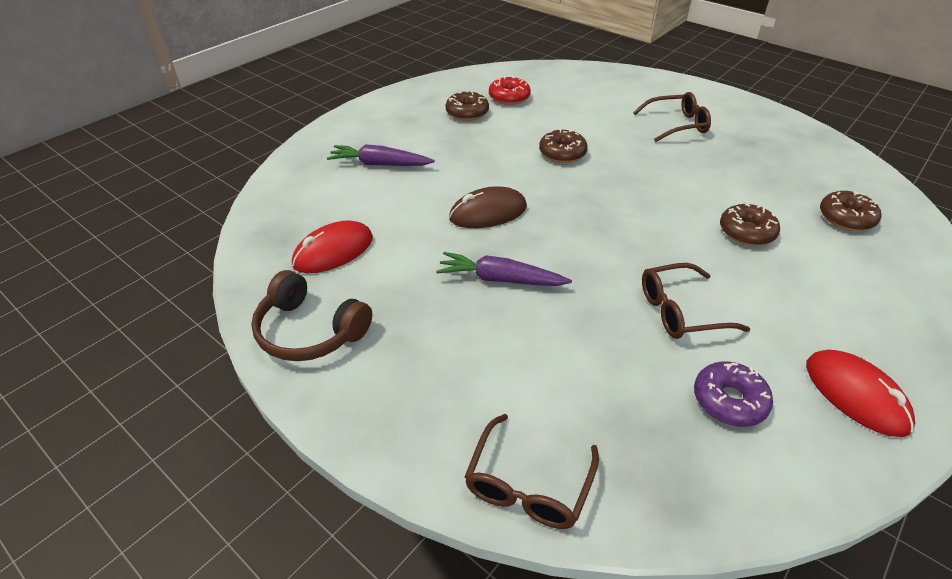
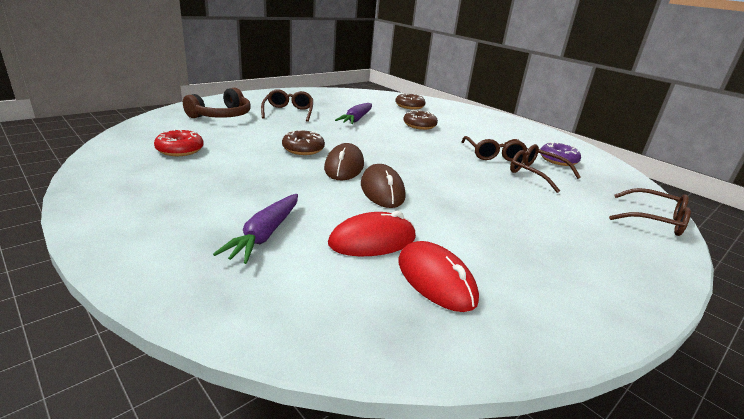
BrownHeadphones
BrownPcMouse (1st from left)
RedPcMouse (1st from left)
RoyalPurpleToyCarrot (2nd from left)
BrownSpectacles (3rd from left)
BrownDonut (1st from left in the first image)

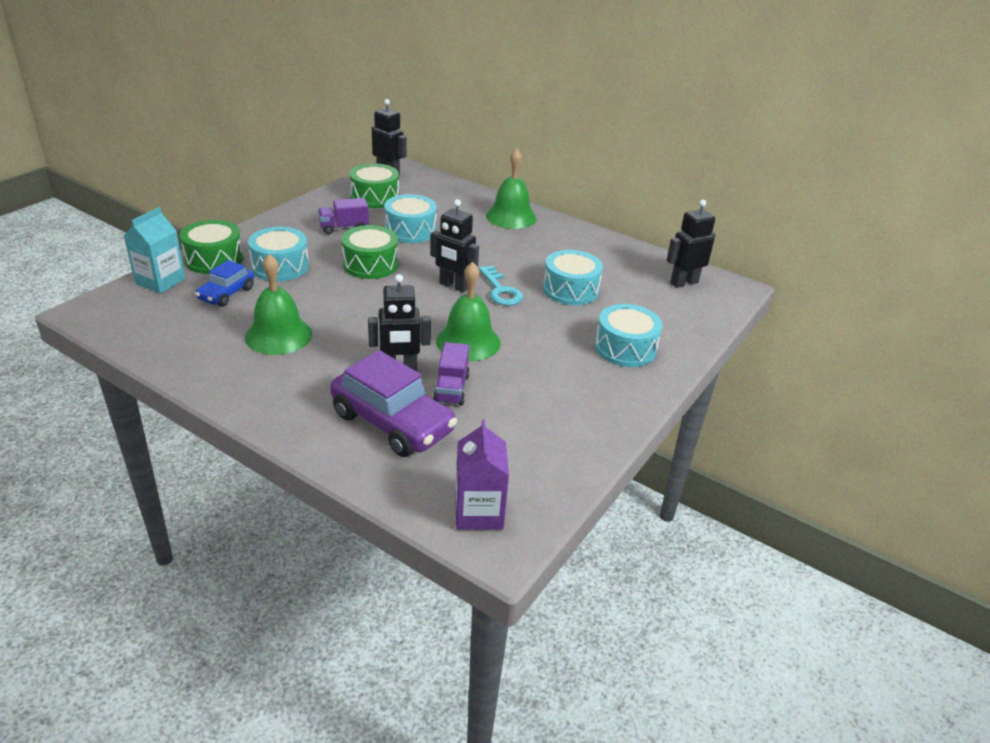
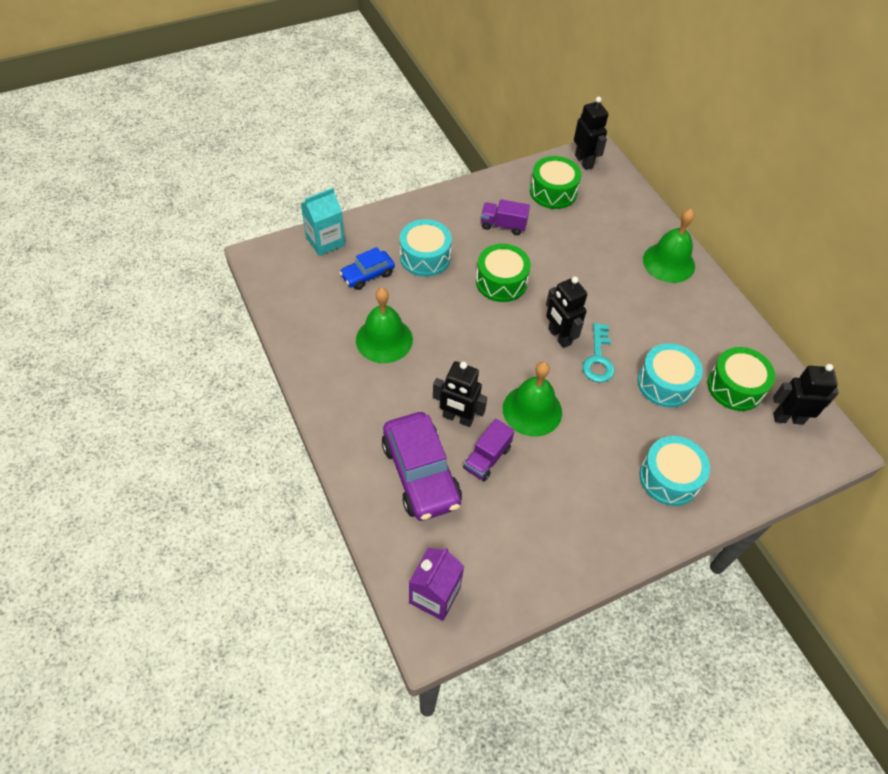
GreenDrum (3rd from left)
TurquoiseDrum (2nd from left in the first image)

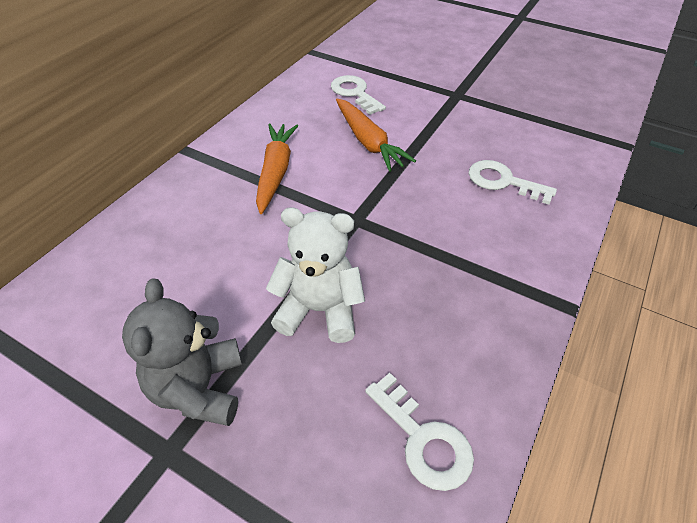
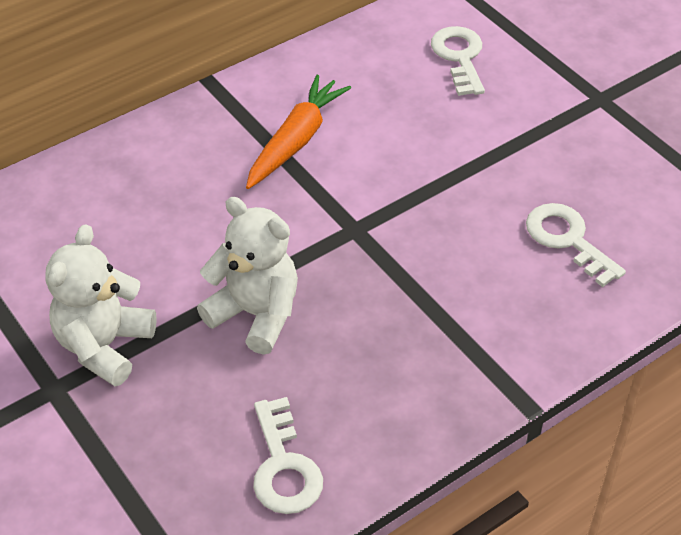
SnowWhiteTeddy (1st from left)
OrangeToyCarrot (2nd from left in the first image)

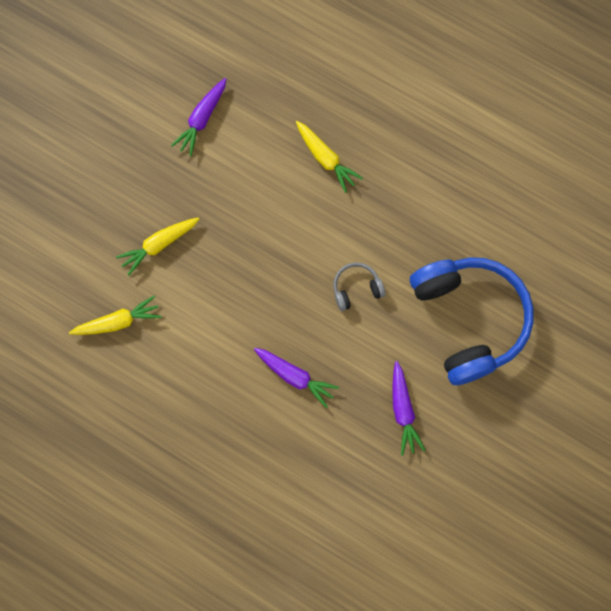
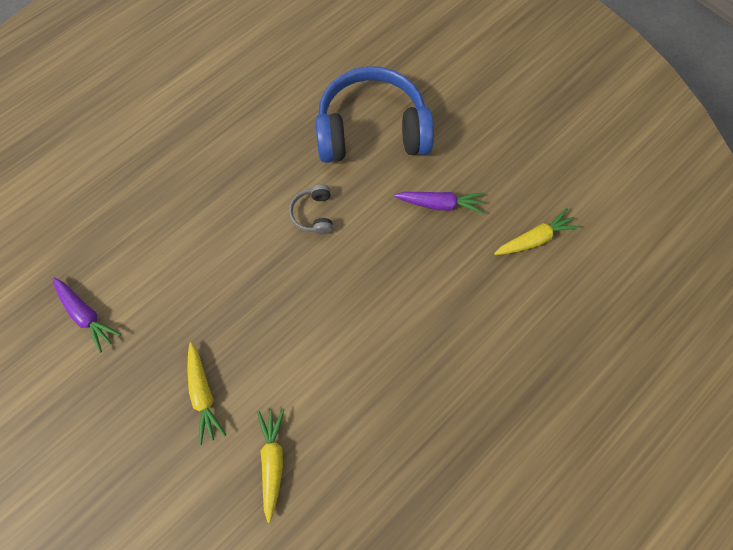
BrightYellowToyCarrot (3rd from left)
RoyalPurpleToyCarrot (2nd from left in the first image)

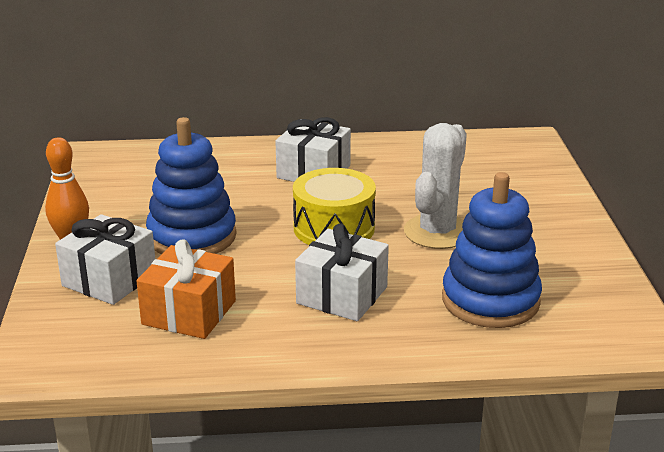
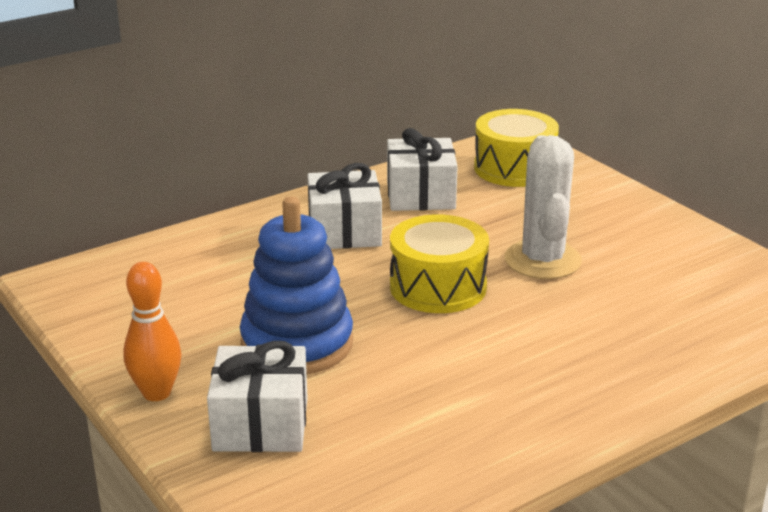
SnowWhitePresent (3rd from left)
BrightYellowDrum (2nd from left)
OrangePresent
BlueStackingRings (2nd from left in the first image)

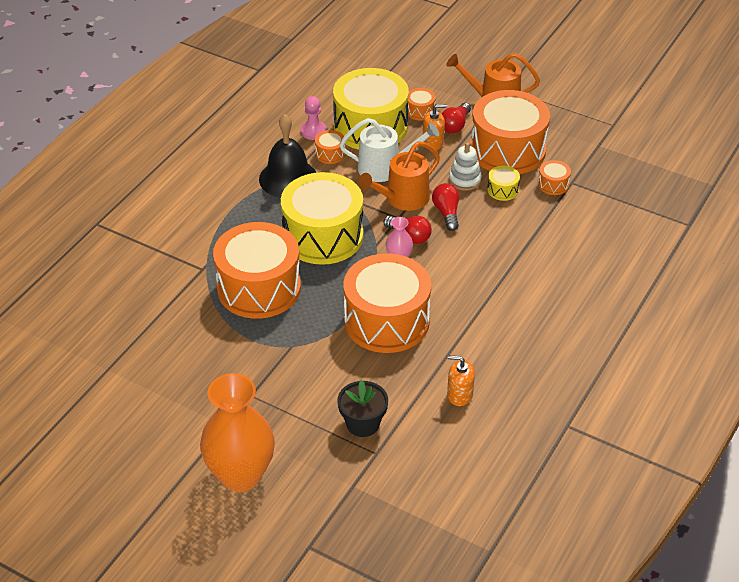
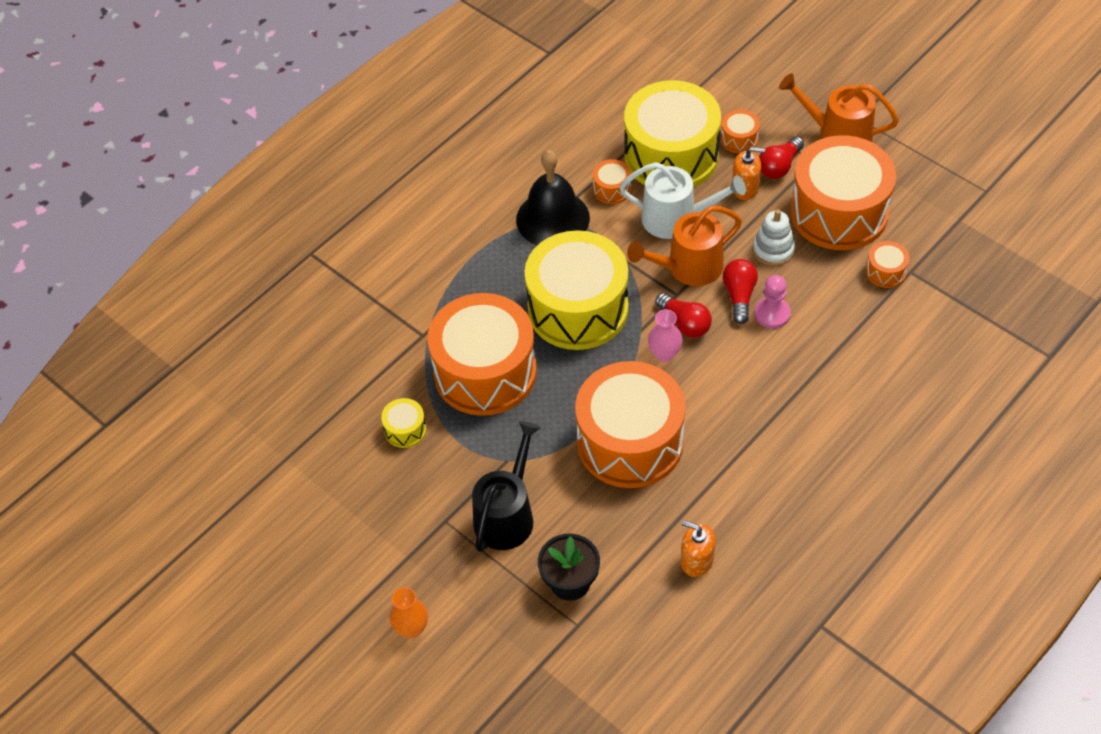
BrightYellowDrum (1st from left)
OrangeTallVase
BlackWateringPot
PinkPawn

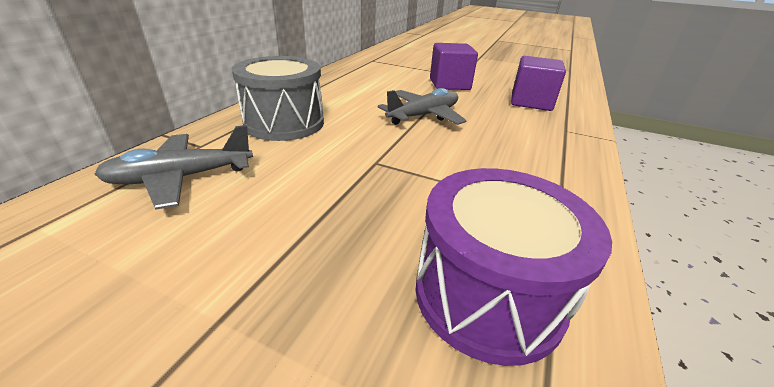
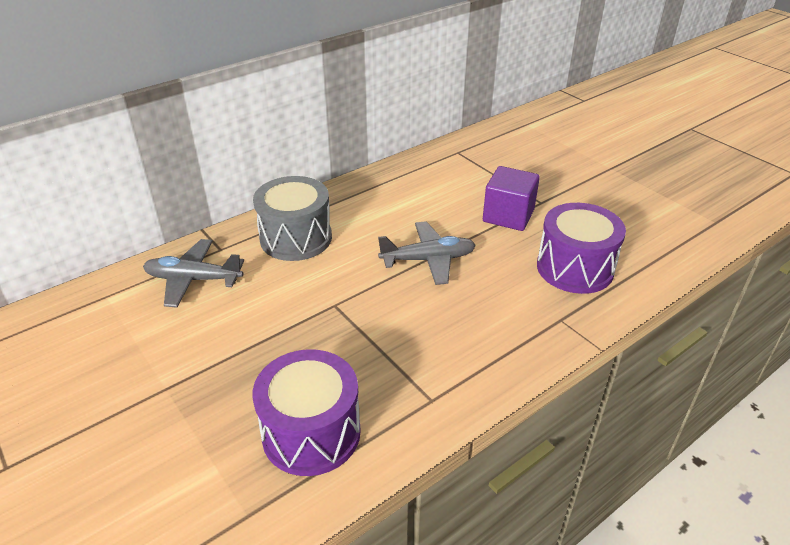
RoyalPurpleDrum (2nd from left)

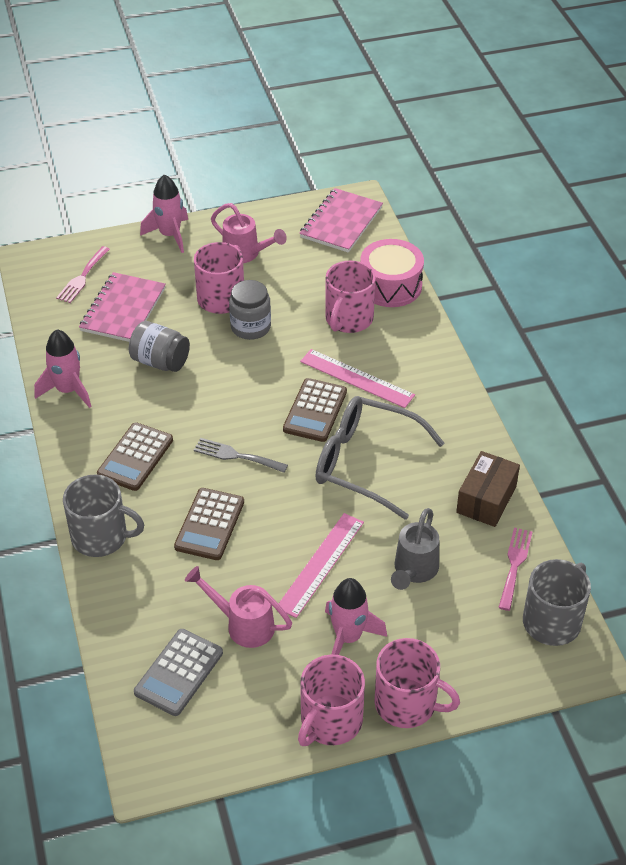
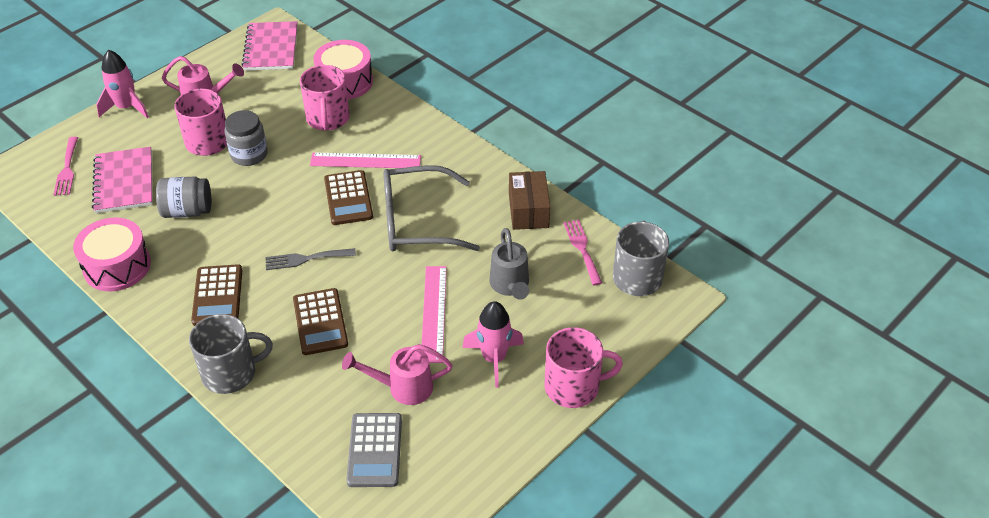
PinkDrum (1st from left)
PinkMug (2nd from left in the first image)

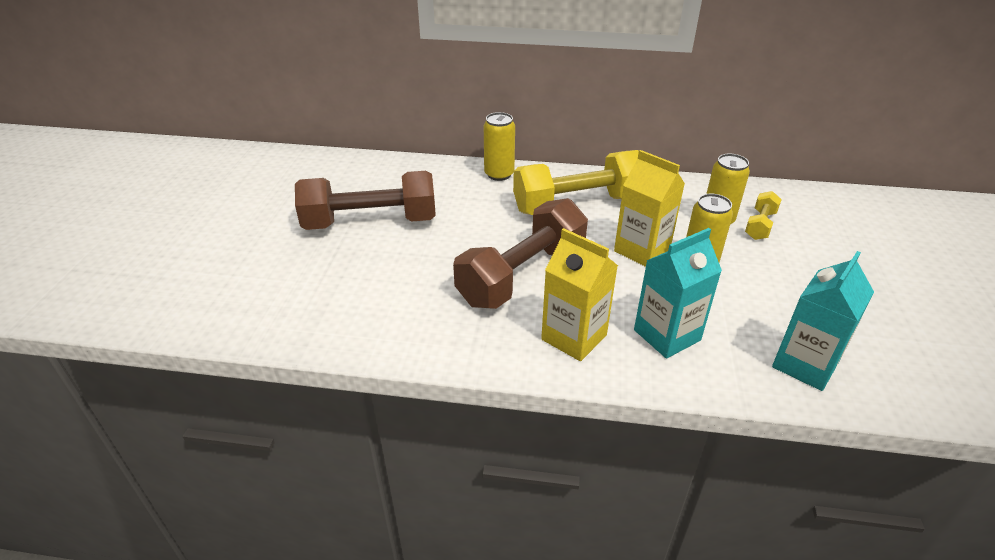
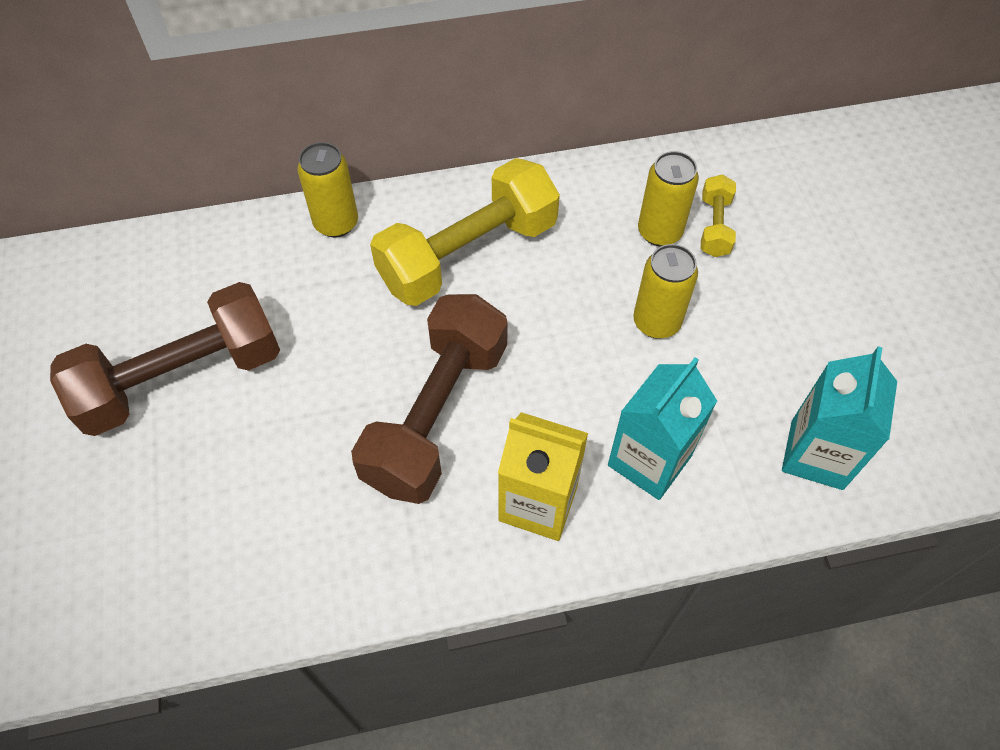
BrightYellowJuiceCarton (2nd from left in the first image)

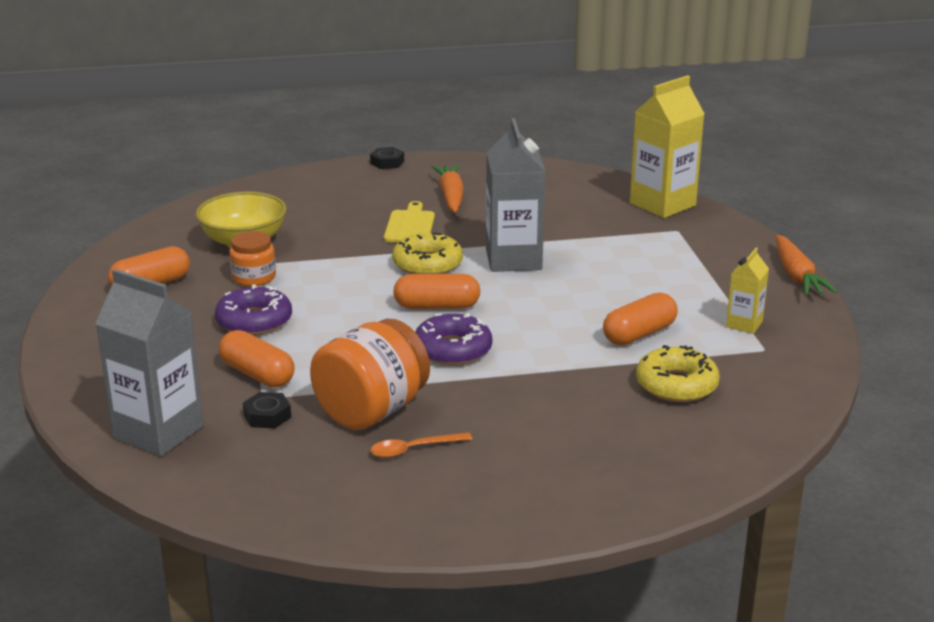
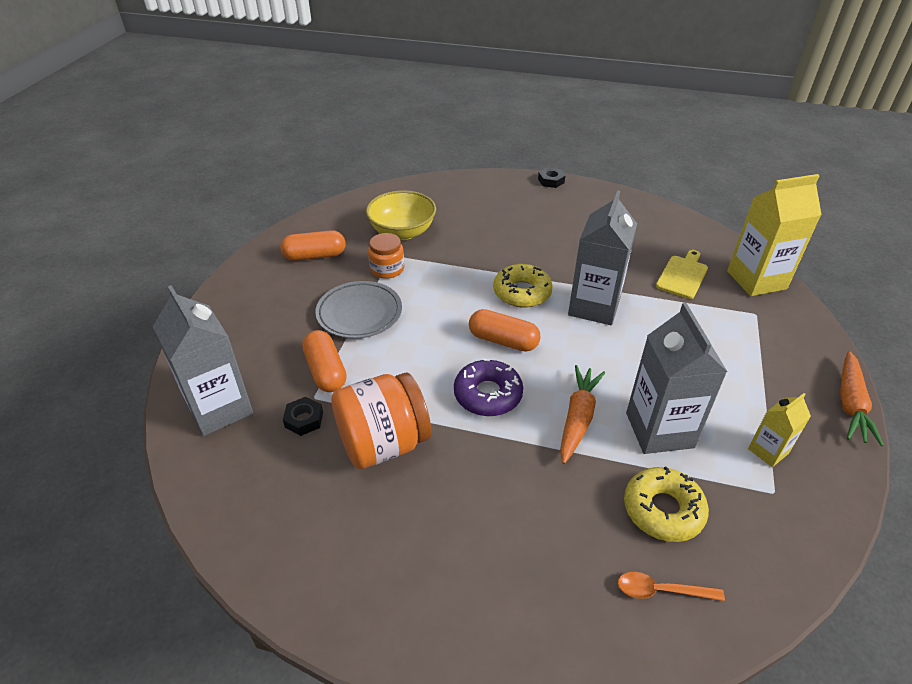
AshGreyFlatDish
OrangeToyCarrot (1st from left)
OrangeSpoon
AshGreyJuiceCarton (3rd from left)
BrightYellowCuttingBoard

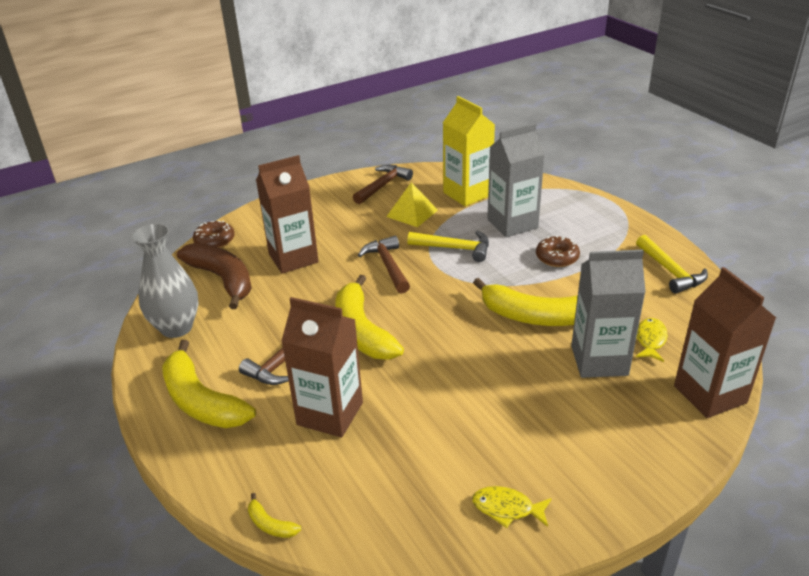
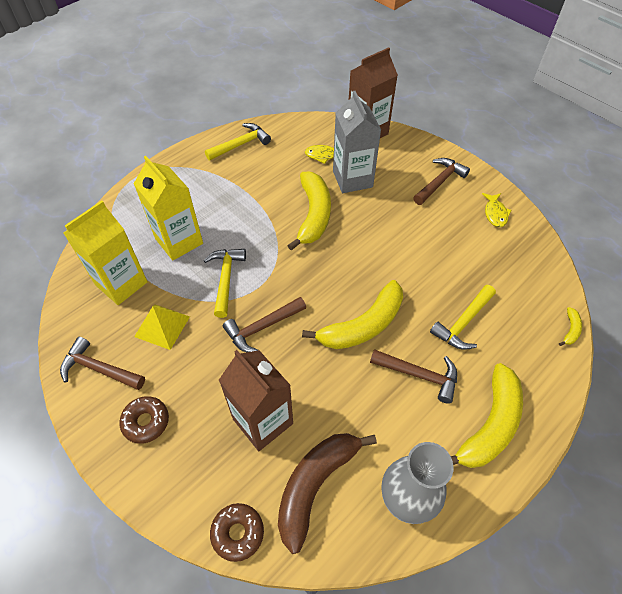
BrownDonut (1st from left)
BrightYellowJuiceCarton (2nd from left)
BrownHammer (4th from left)
BrightYellowHammer (3rd from left)

